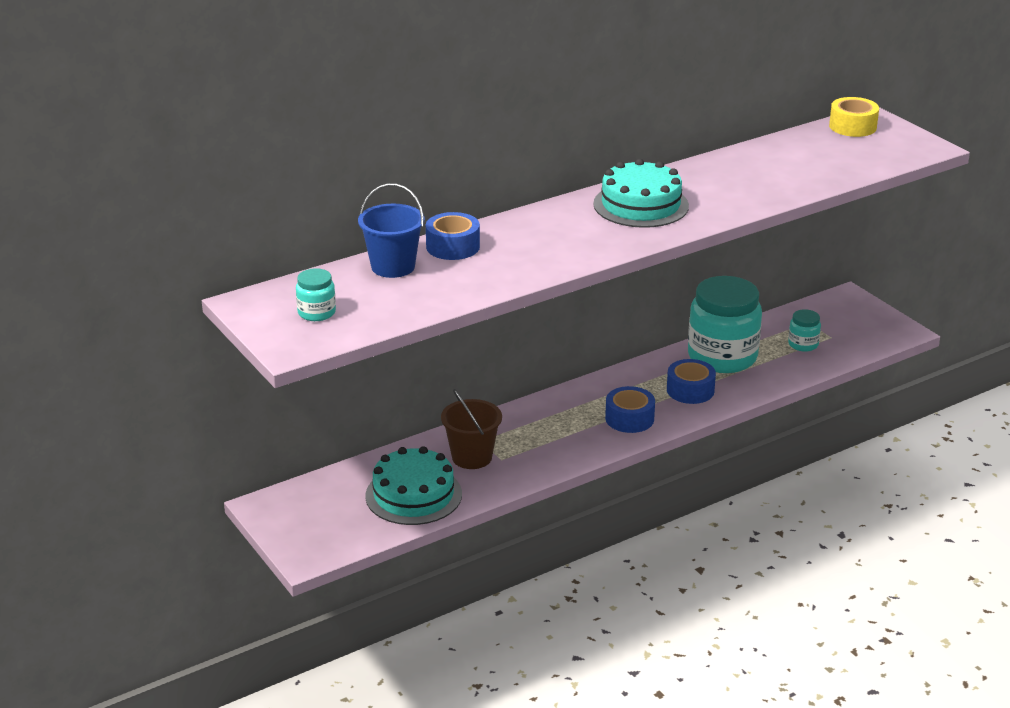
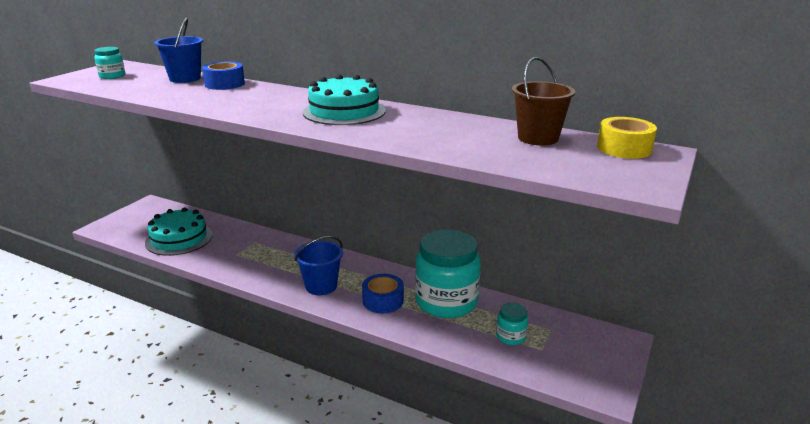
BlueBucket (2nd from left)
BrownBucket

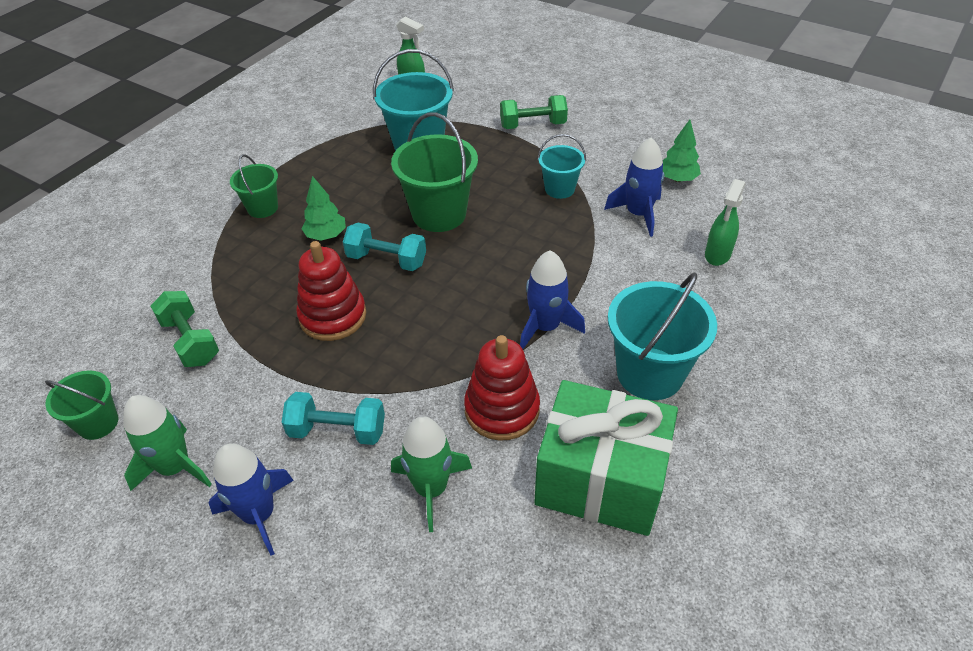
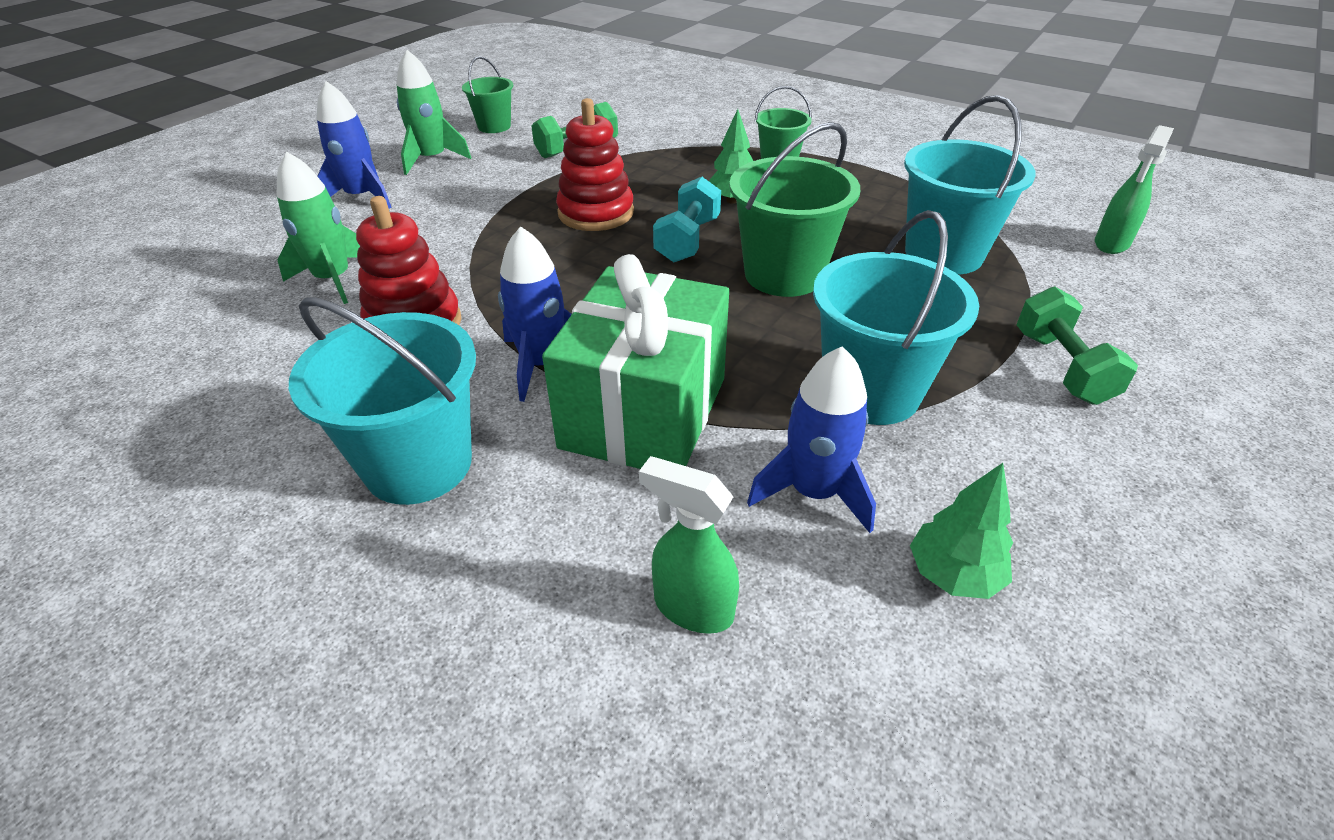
GreenPresent
TurquoiseBucket (2nd from left)
TurquoiseDumbbell (1st from left in the first image)

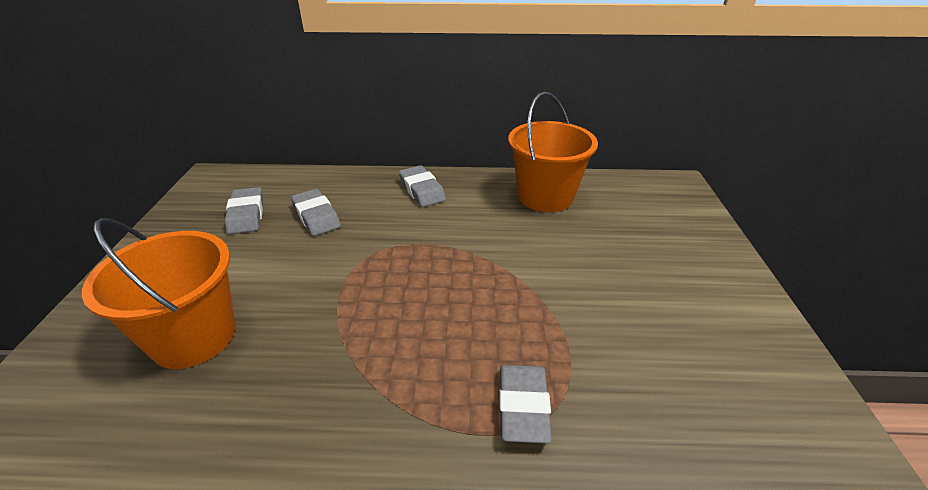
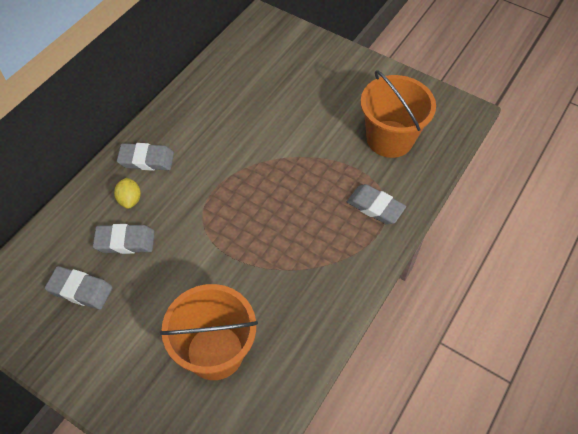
BrightYellowToyLemon
OrangeBucket (2nd from left)

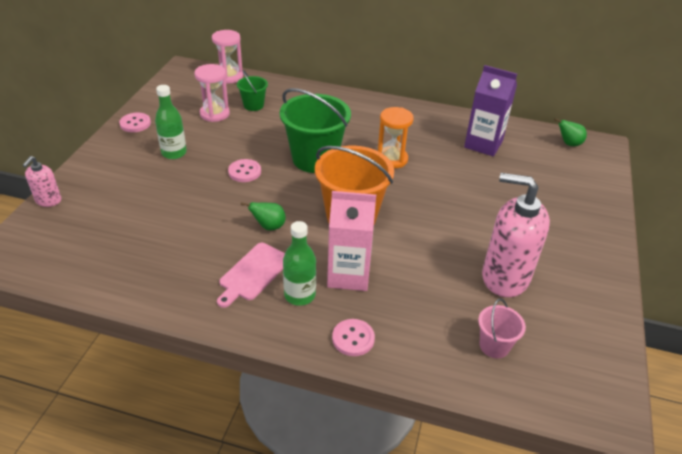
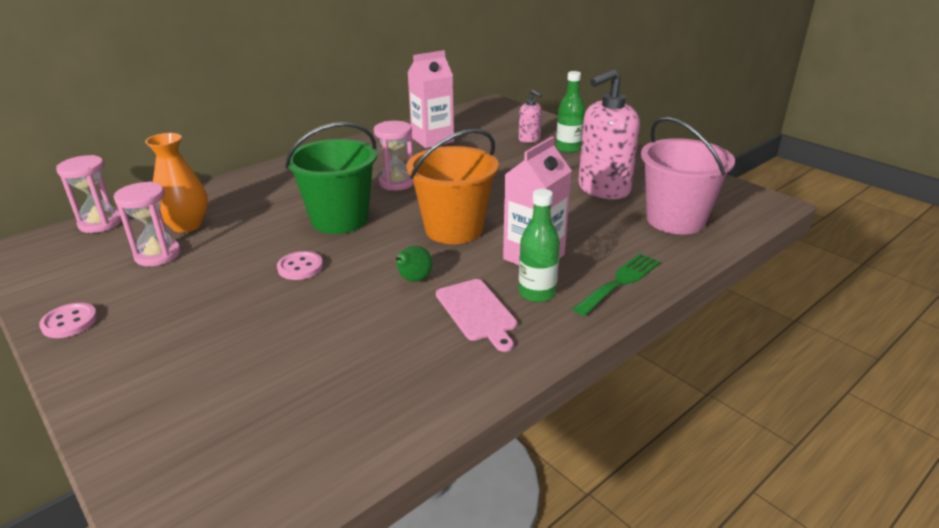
OrangeTallVase
PinkSandglass (3rd from left)
PinkJuiceCarton (1st from left)
PinkSoapPump (1st from left)
GreenDrinkBottle (2nd from left)
GreenFork
PinkBucket
GreenPear (2nd from left in the first image)

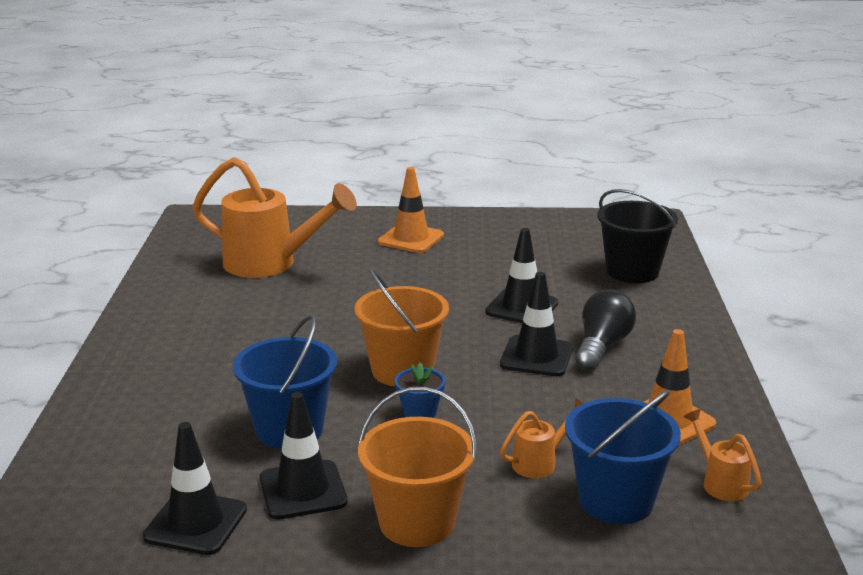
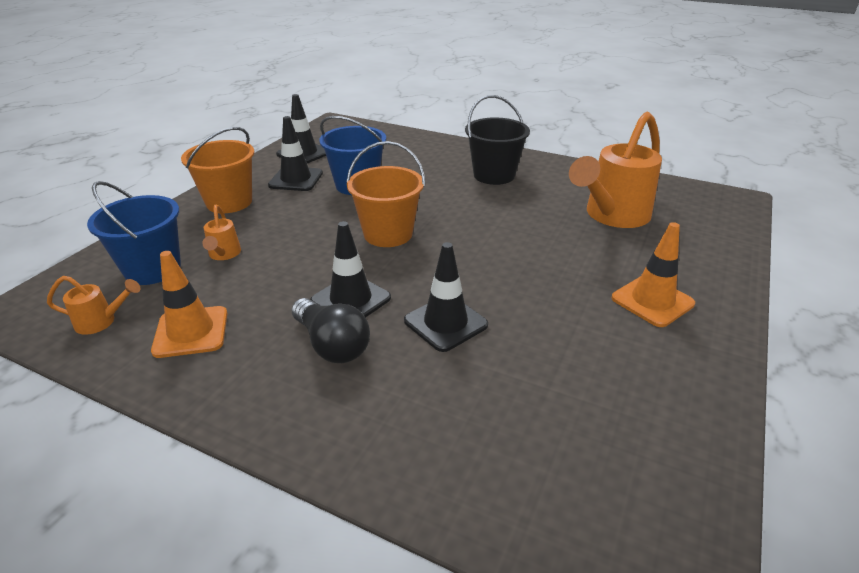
BlackBucket
BlueFlowerPot

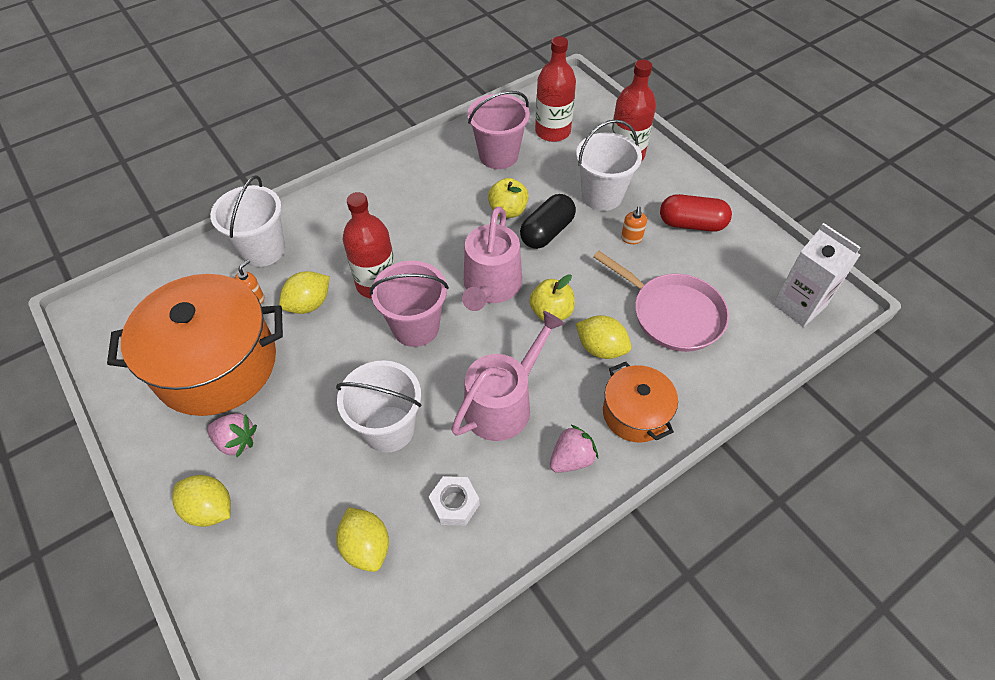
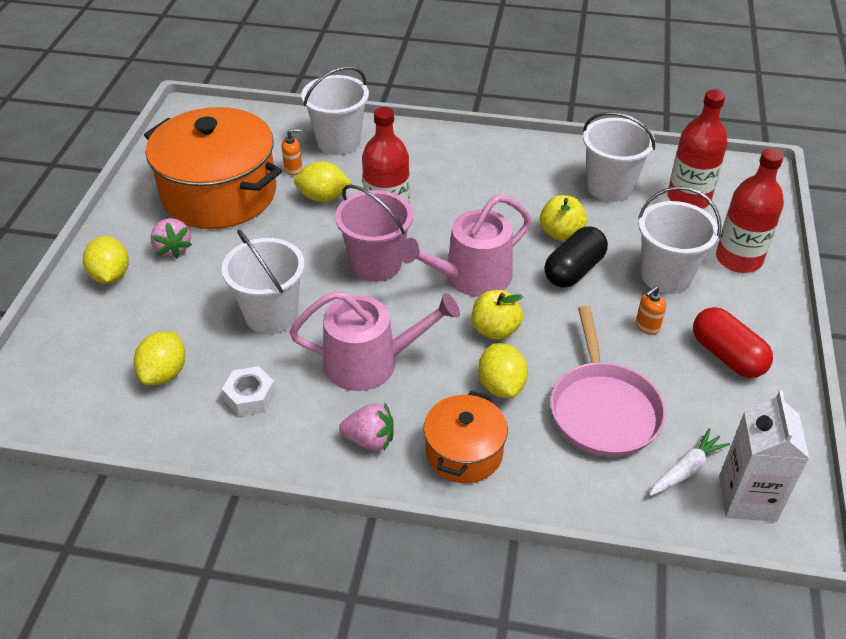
BlackCapsule
SnowWhiteBucket (3rd from left)
SnowWhiteToyCarrot

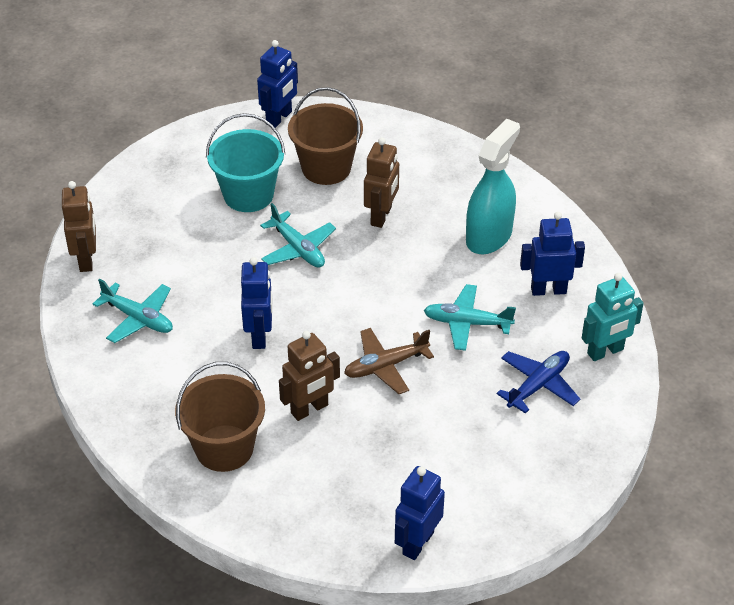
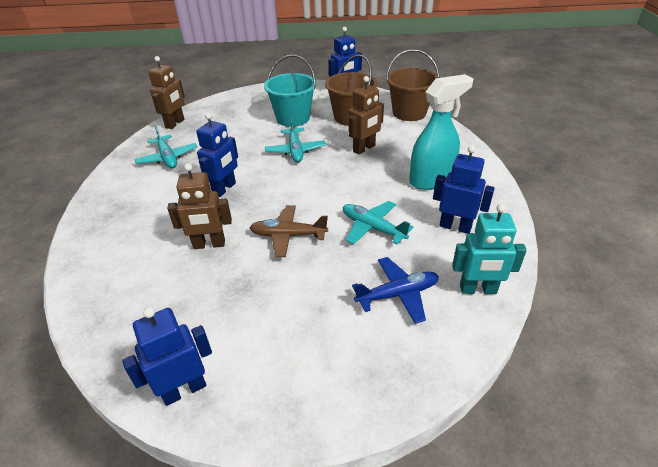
BrownBucket (2nd from left)

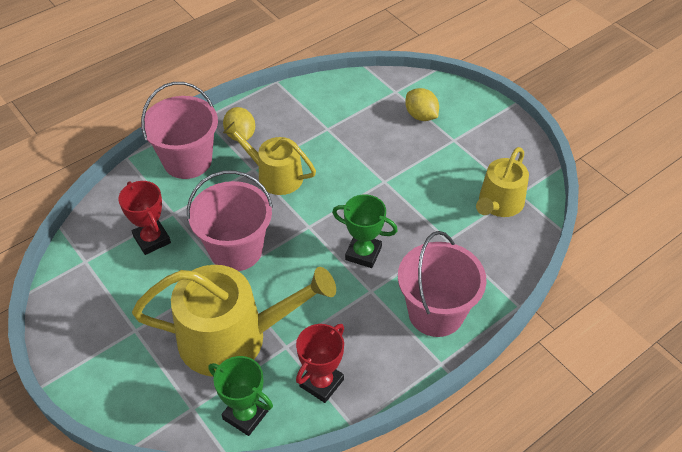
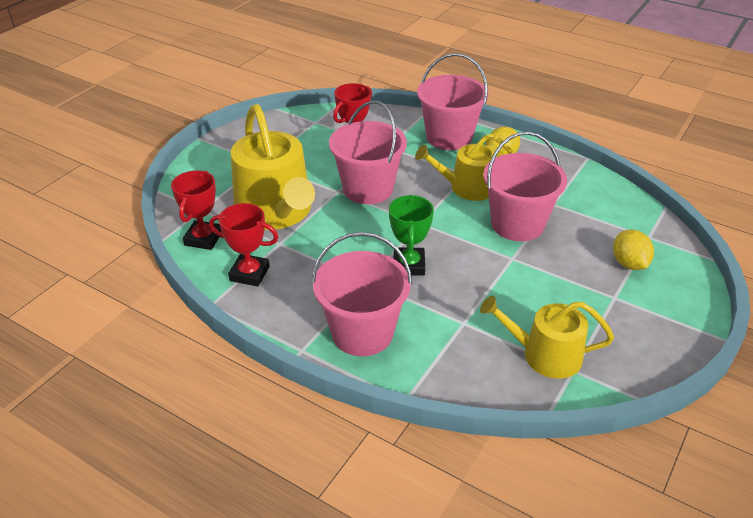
RedAwardCup (1st from left)
BrightYellowWateringPot (2nd from left)
PinkBucket (4th from left)
BrightYellowToyLemon (2nd from left)

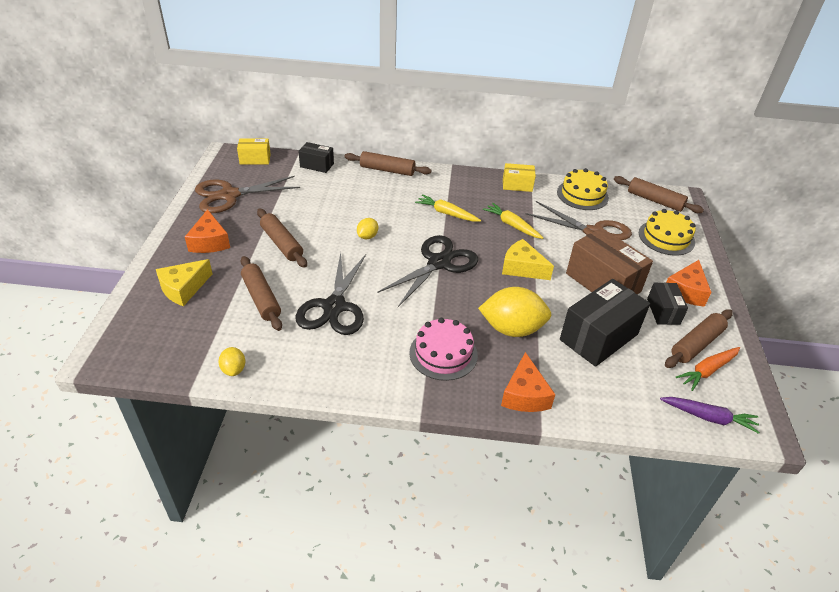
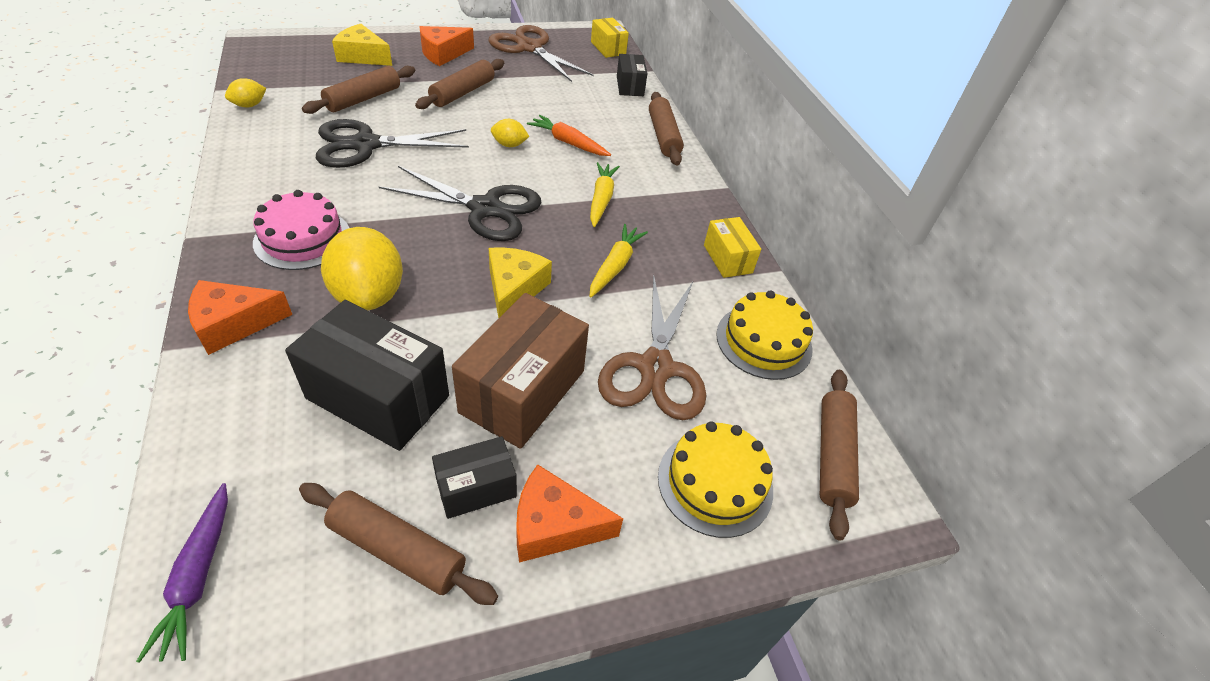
OrangeToyCarrot

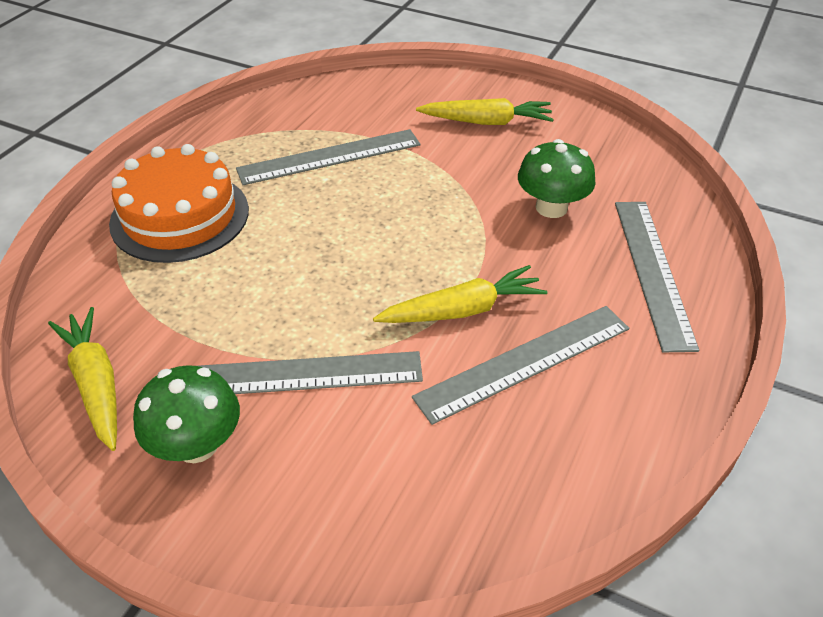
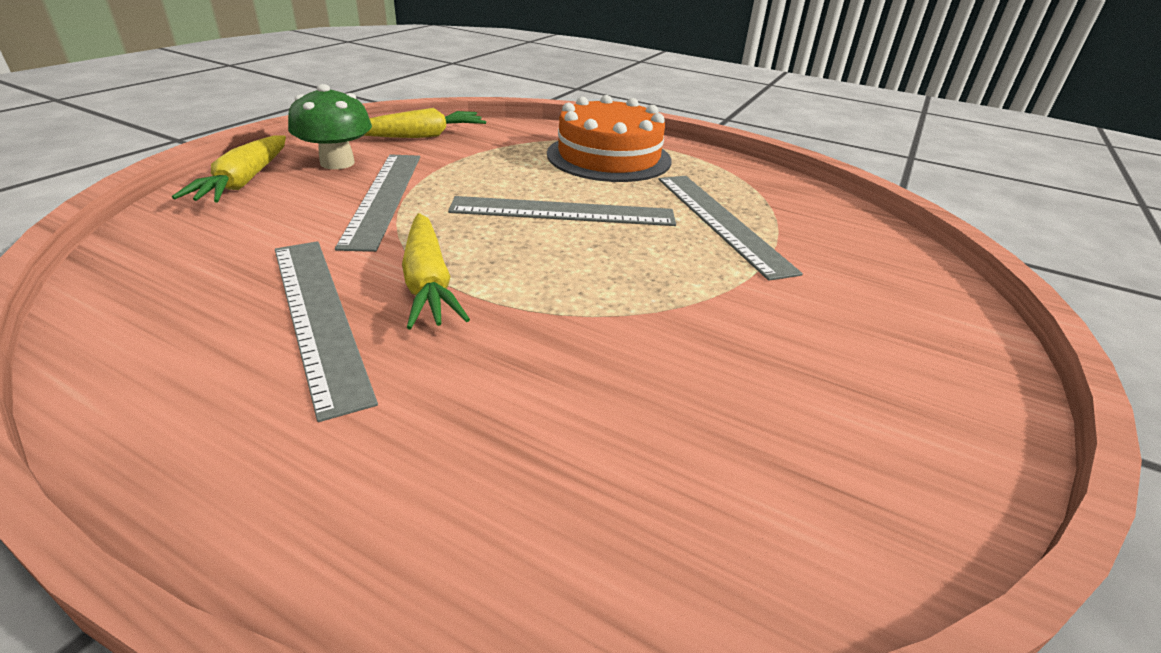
BrightYellowToyCarrot (1st from left)
AshGreyRuler (3rd from left)
GreenToadstool (2nd from left in the first image)

